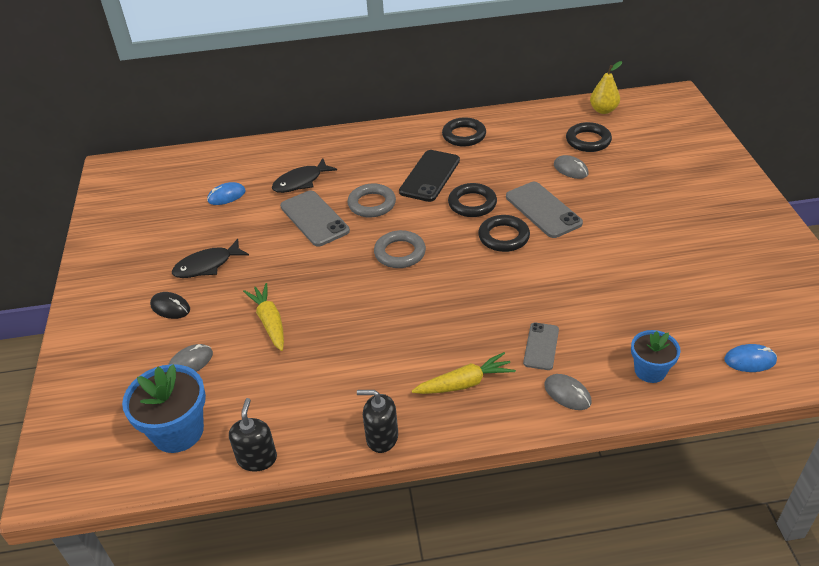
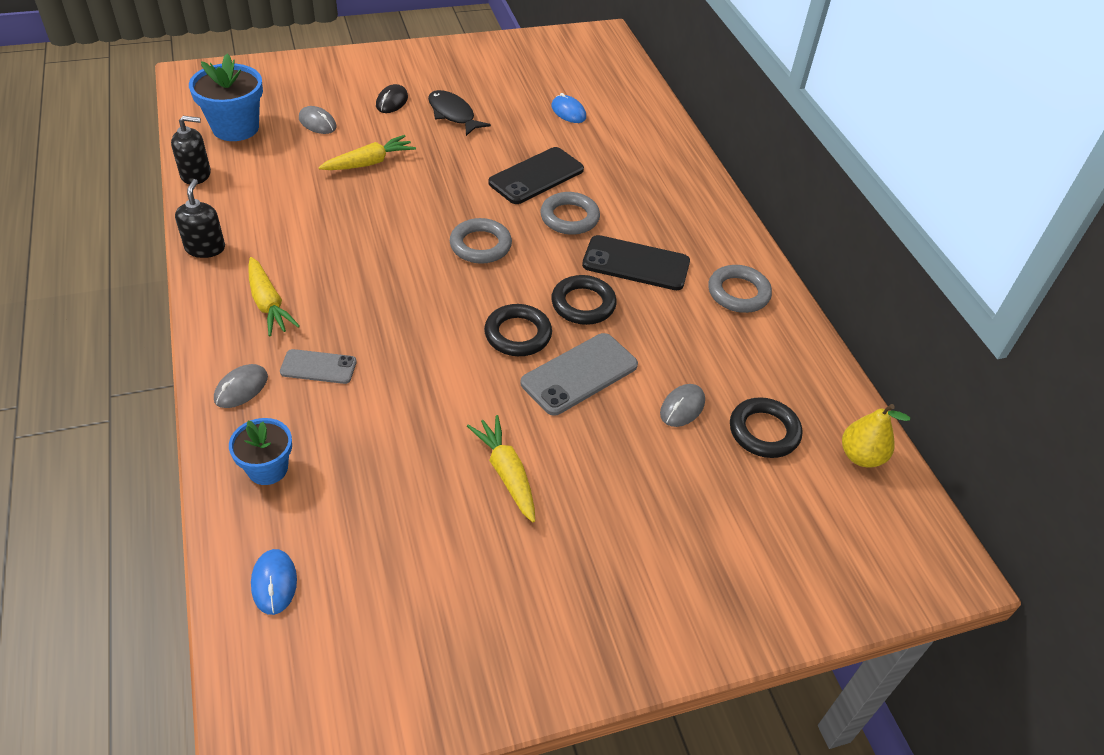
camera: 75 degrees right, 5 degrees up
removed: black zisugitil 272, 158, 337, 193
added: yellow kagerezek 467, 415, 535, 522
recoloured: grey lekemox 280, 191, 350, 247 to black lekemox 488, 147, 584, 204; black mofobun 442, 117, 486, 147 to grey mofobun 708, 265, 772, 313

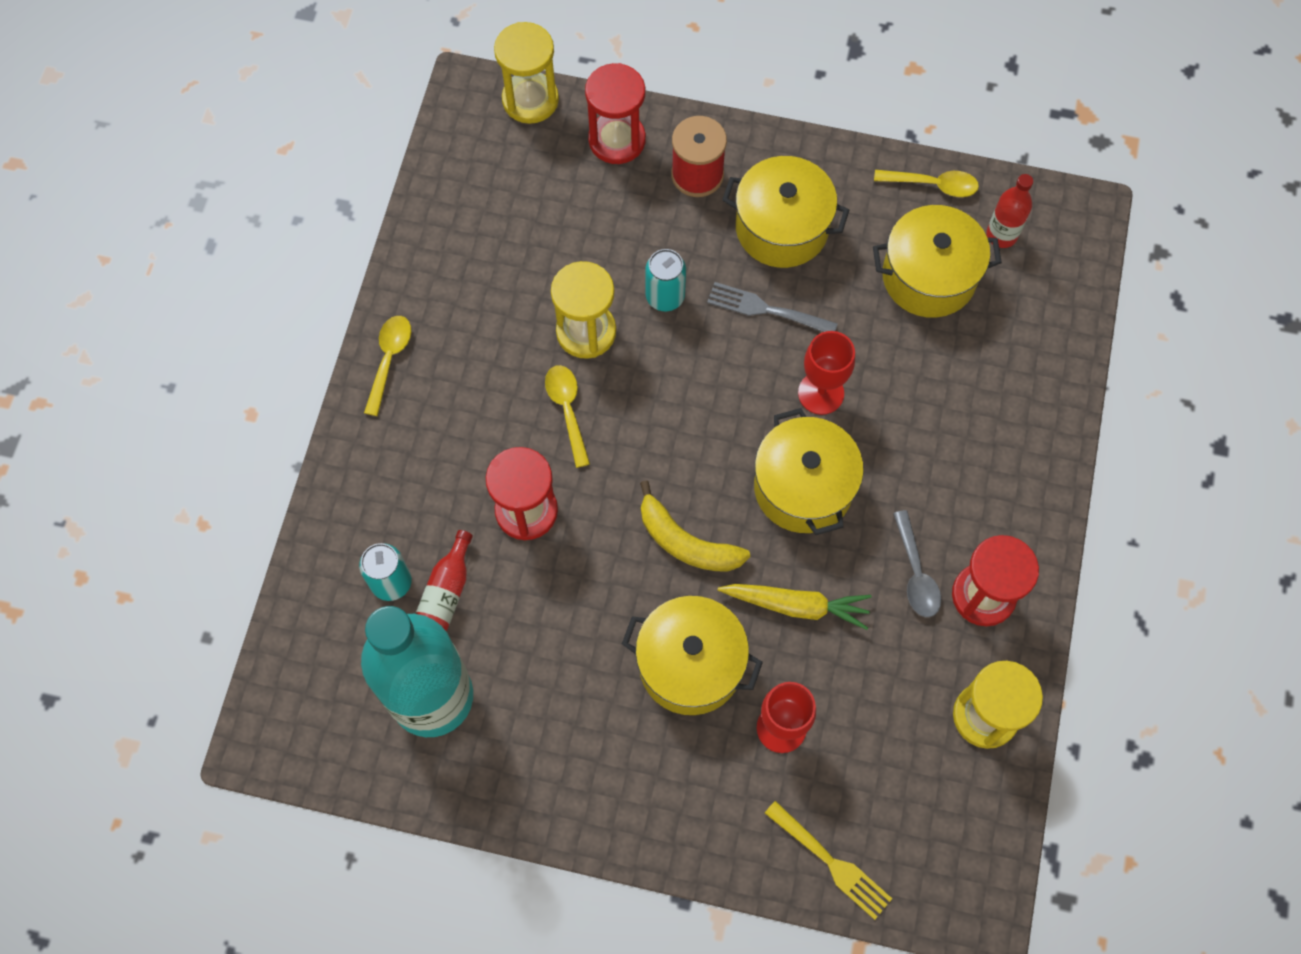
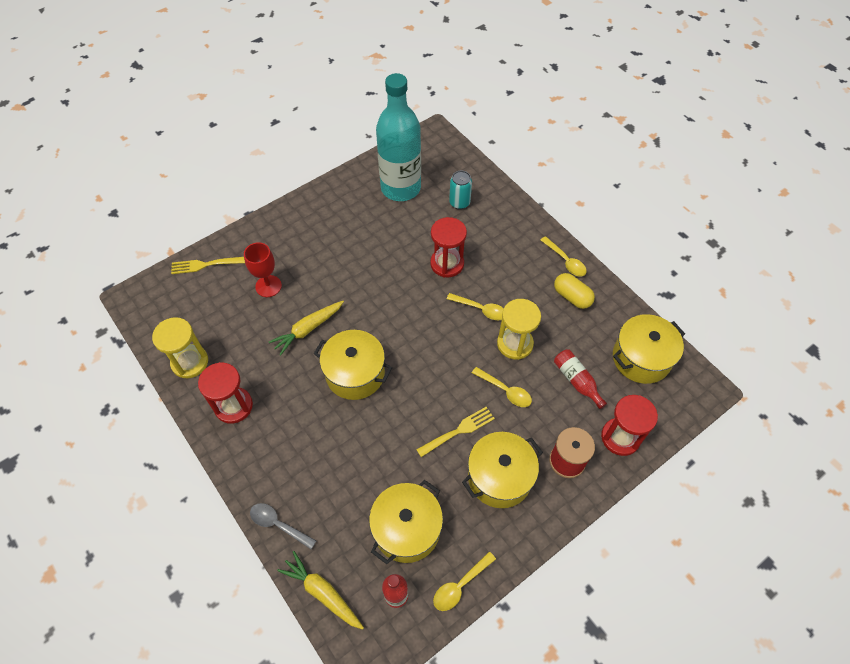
camera: 130 degrees right, 10 degrees down
removed: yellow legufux 494, 22, 559, 124; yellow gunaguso 640, 480, 750, 572; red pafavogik 798, 331, 855, 415
added: yellow kagerezek 277, 551, 364, 630; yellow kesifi 554, 273, 595, 309
moved: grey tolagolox 893, 510, 941, 617 to 250, 503, 316, 549; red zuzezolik 415, 530, 473, 632 to 554, 349, 607, 409; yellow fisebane 622, 596, 763, 715 to 613, 314, 685, 384
replaced: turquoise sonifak 645, 249, 686, 311 to yellow tolagolox 472, 367, 532, 407
recoloured: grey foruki 707, 282, 838, 332 to yellow foruki 416, 407, 495, 457

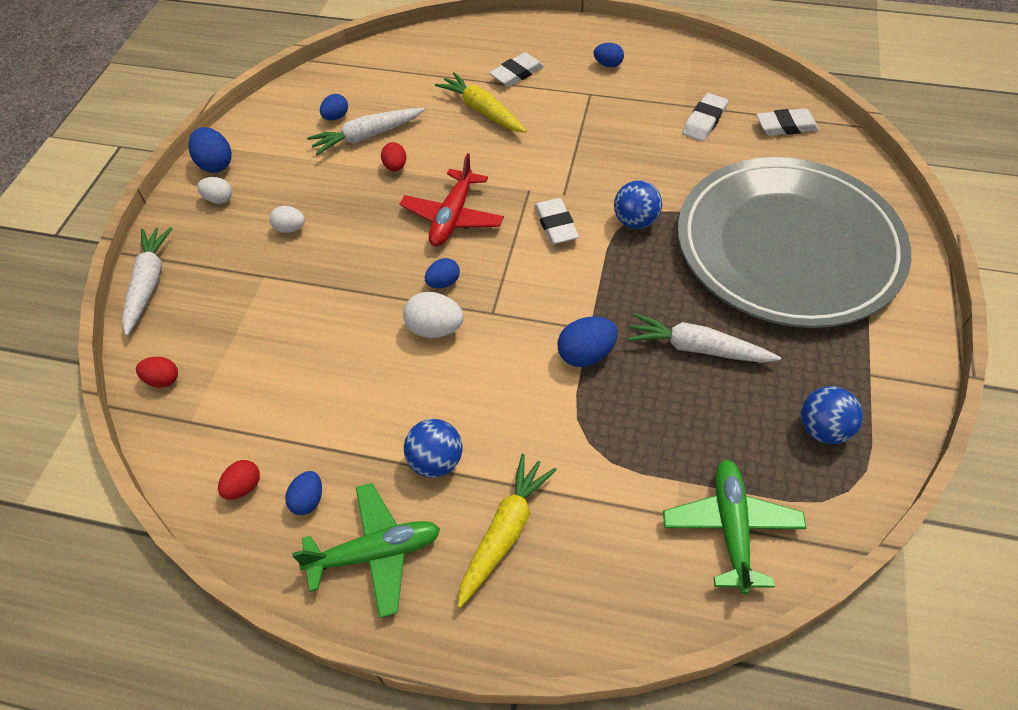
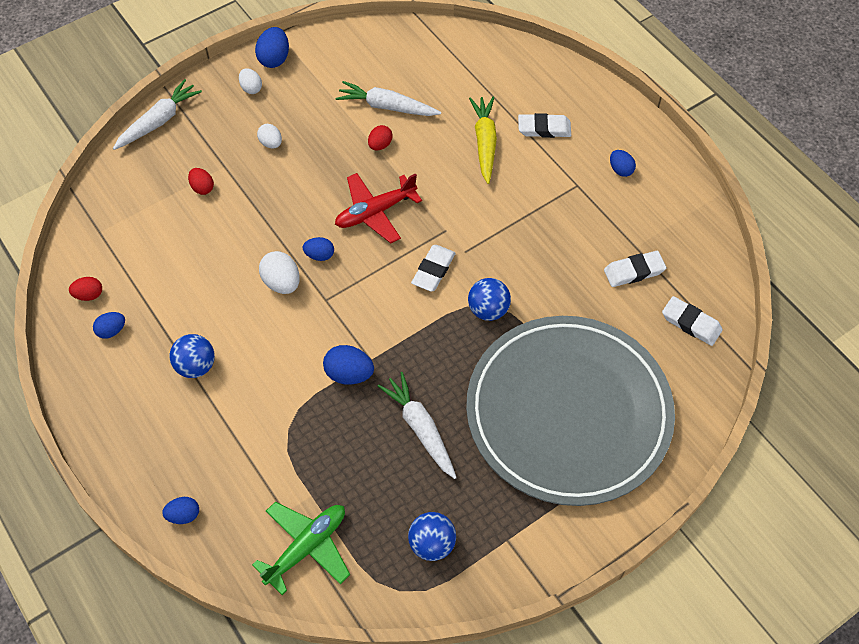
camera: 40 degrees right, 5 degrees up
removed: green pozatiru 292, 483, 440, 618; yellow kagerezek 457, 454, 557, 608
moved: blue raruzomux 320, 94, 348, 120 to 162, 497, 199, 524; red raruzomux 136, 357, 178, 387 to 188, 168, 214, 195

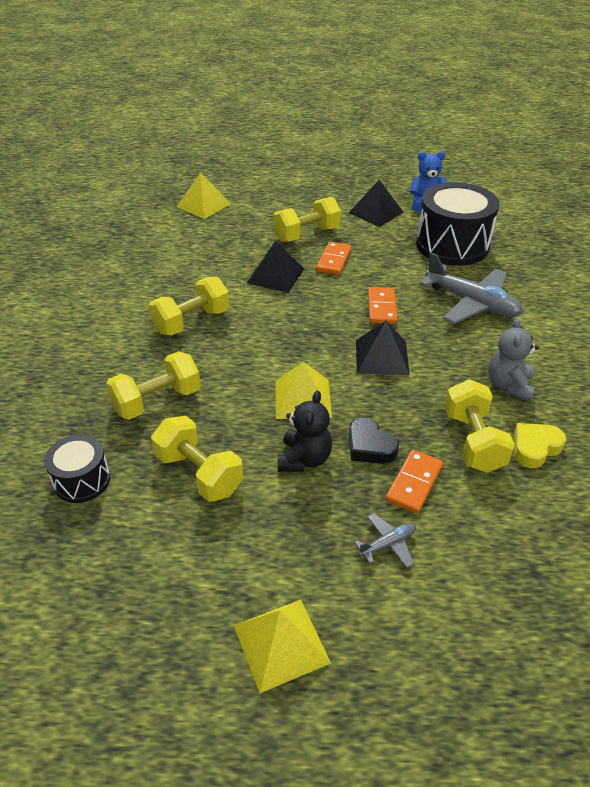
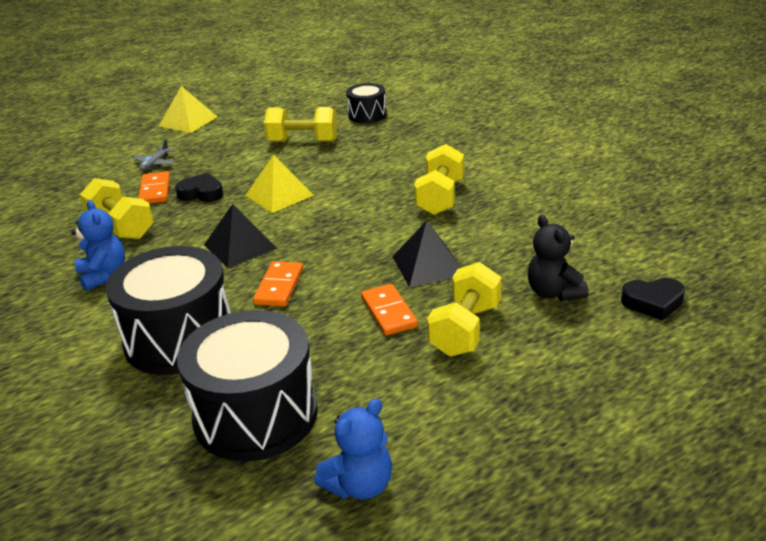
camera: 145 degrees right, 10 degrees down
removed: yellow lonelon 106, 351, 201, 420; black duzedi 349, 180, 404, 227; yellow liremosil 514, 423, 566, 468
moved: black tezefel 277, 391, 332, 472 to 527, 215, 589, 301
replaced: grey pozatiru 420, 252, 523, 324 to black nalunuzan 106, 246, 231, 375; yellow duzedi 177, 172, 231, 219 to black liremosil 621, 278, 685, 321
recoloured: grey tezefel 488, 318, 539, 401 to blue tezefel 72, 200, 125, 291
turned: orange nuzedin 368, 287, 398, 324 = 253, 261, 303, 306 45 degrees clockwise

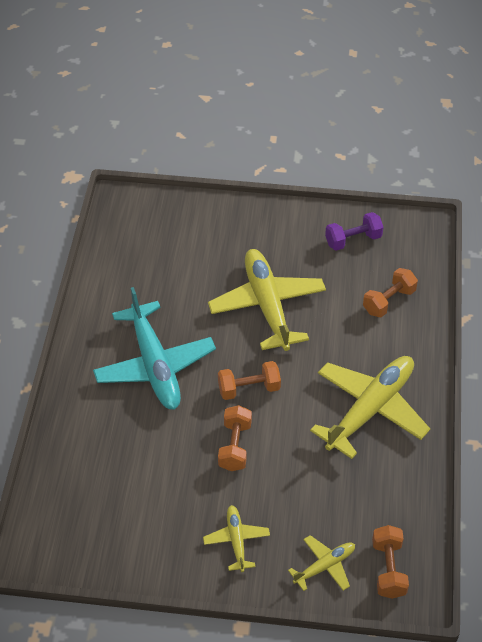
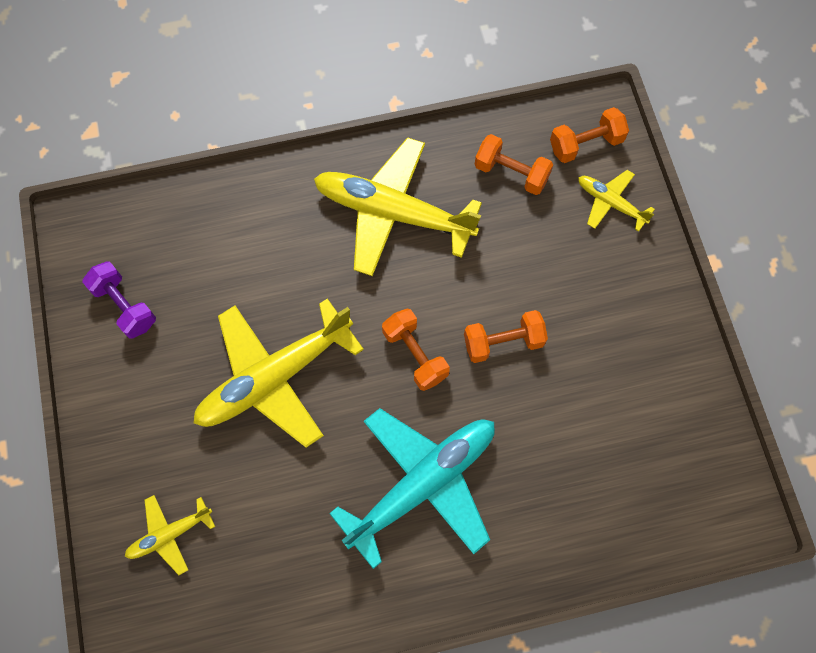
camera: 110 degrees left, 20 degrees up
moved: yellow pozatiru 203, 505, 270, 572 to 125, 495, 215, 575; orange lonelon 363, 268, 418, 317 to 475, 134, 553, 195

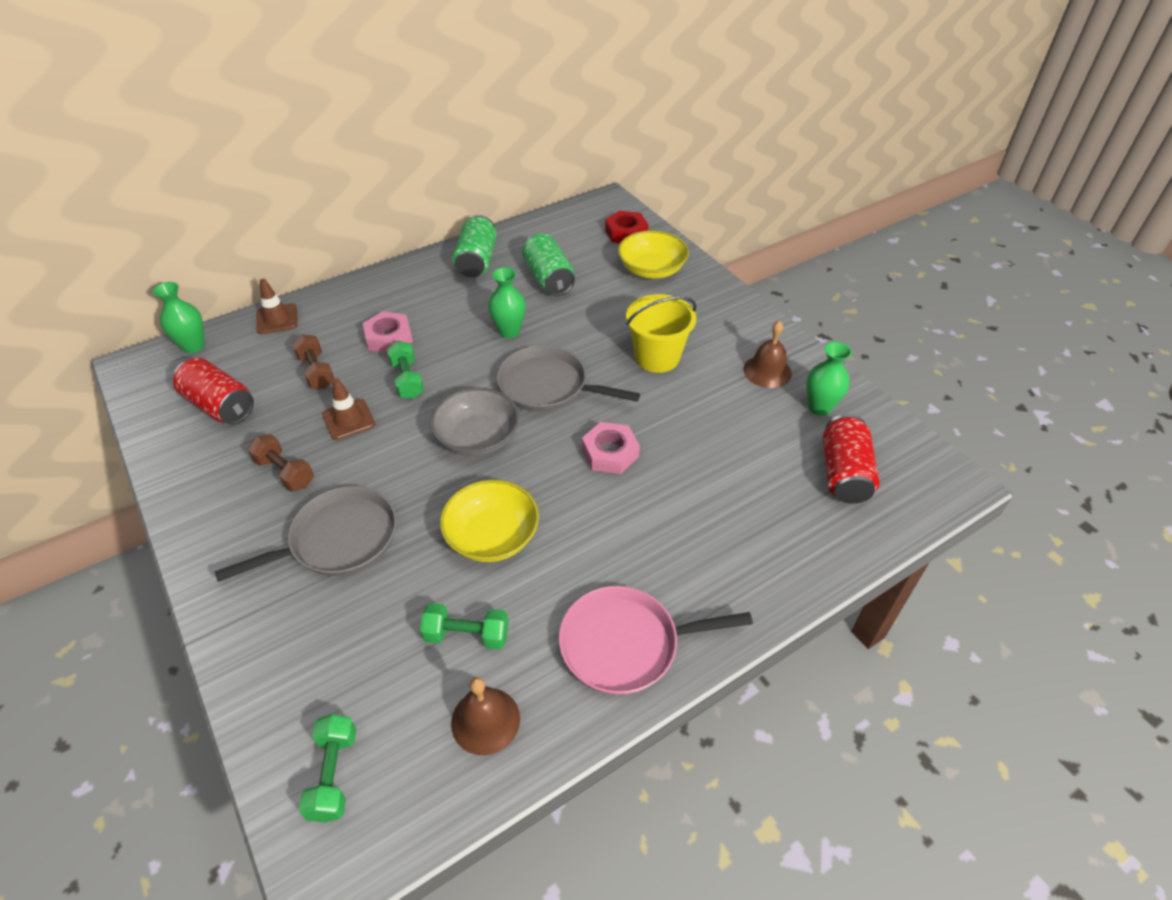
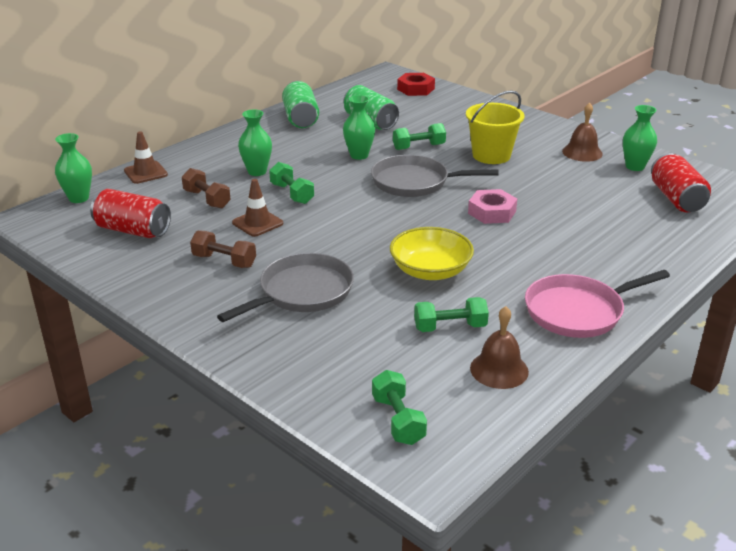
camera: 15 degrees left, 15 degrees down
removed: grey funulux 430, 388, 519, 456; yellow funulux 618, 230, 689, 279
added: green lonelon 393, 123, 446, 150
replaced: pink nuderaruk 363, 311, 413, 353 to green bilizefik 238, 109, 272, 176

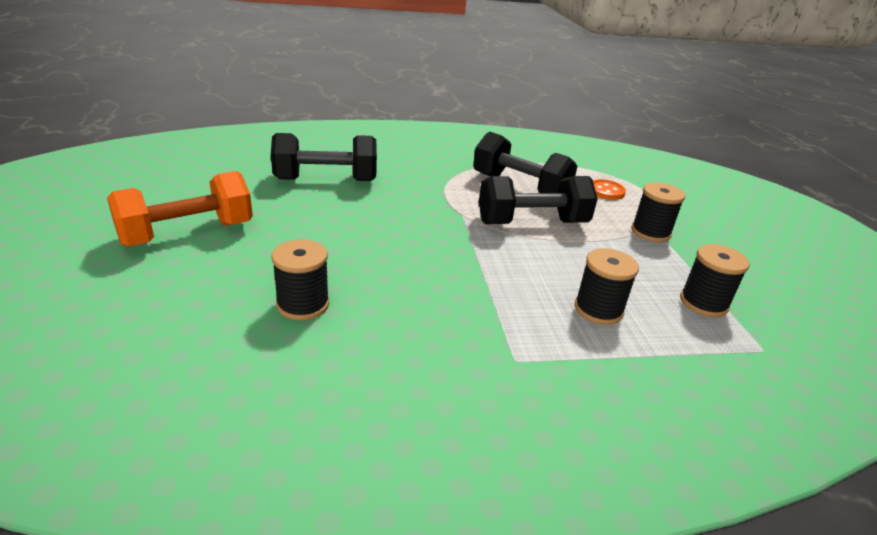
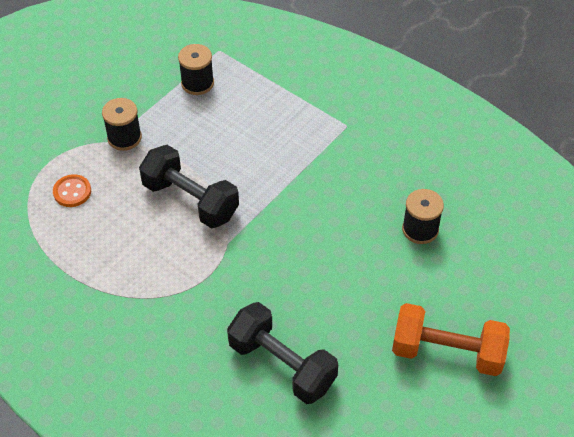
camera: 130 degrees left, 20 degrees up
removed: black lonelon 473, 132, 578, 193; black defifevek 575, 248, 639, 325

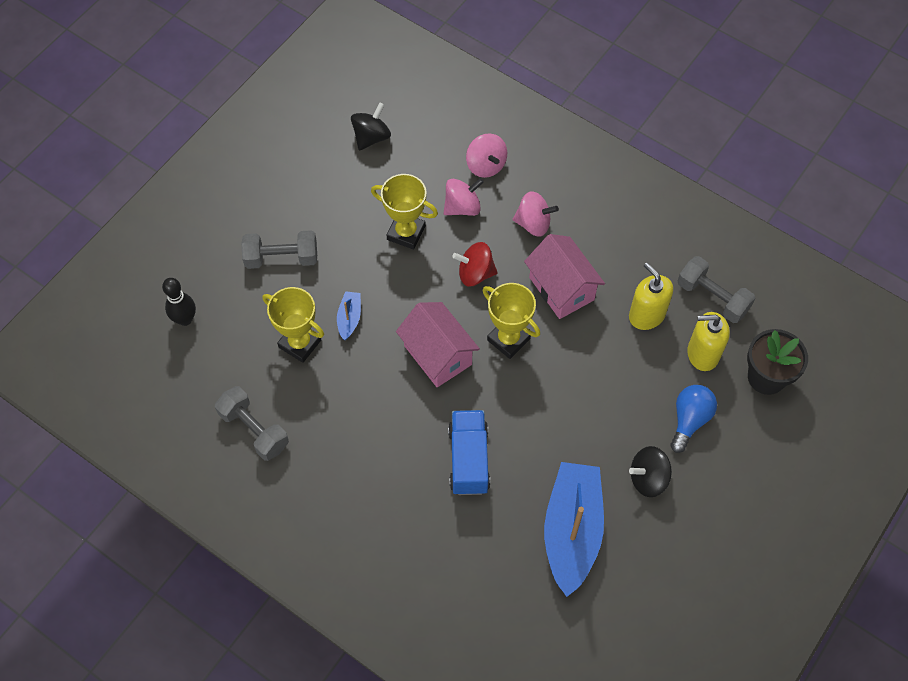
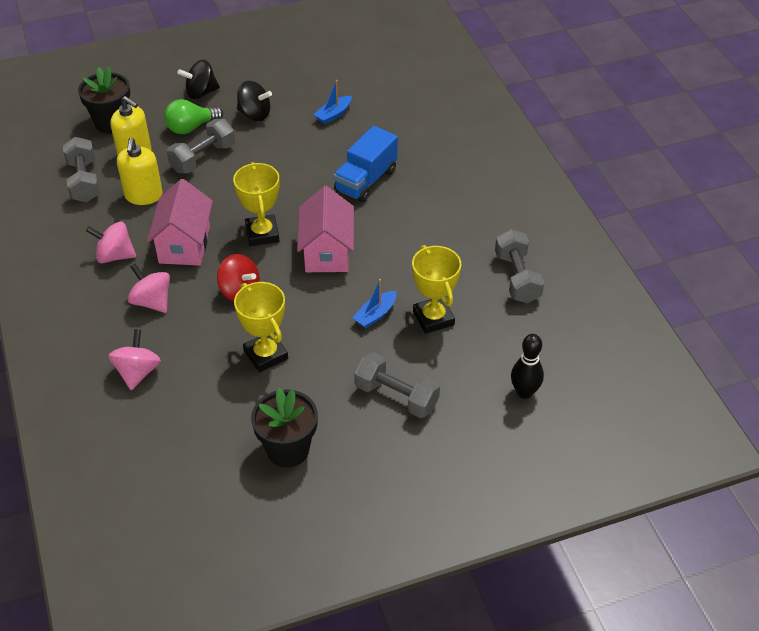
camera: 145 degrees left, 15 degrees down
added: grey lonelon 167, 119, 235, 173; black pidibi 251, 388, 318, 468
moved: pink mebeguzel 444, 178, 484, 216 to 86, 222, 136, 263; black mebeguzel 351, 103, 391, 150 to 177, 60, 220, 99
recoloured: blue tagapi 670, 385, 717, 453 to green tagapi 164, 99, 223, 134
resized: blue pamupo 544, 462, 604, 597 = 314, 80, 352, 124 x0.43

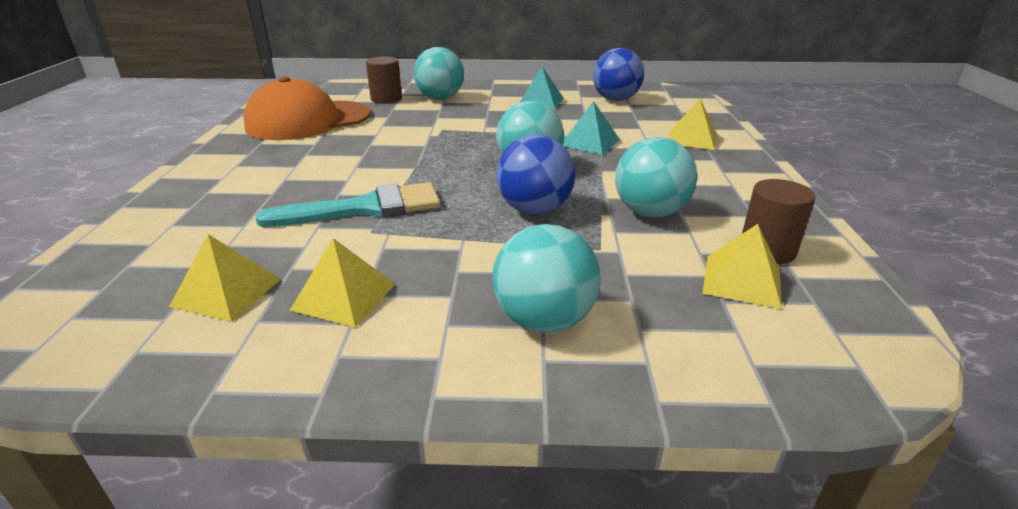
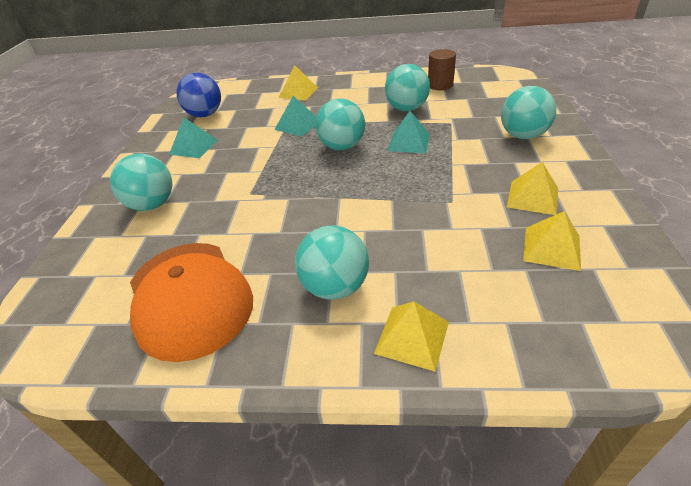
camera: 85 degrees left, 10 degrees up
removed: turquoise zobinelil 256, 182, 440, 227; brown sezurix 366, 56, 402, 104
added: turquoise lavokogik 295, 225, 369, 300
moved: yellow duzedi 702, 224, 782, 309 to 374, 301, 449, 372
replaced: blue lavokogik 496, 135, 575, 215 to turquoise duzedi 388, 111, 430, 154

